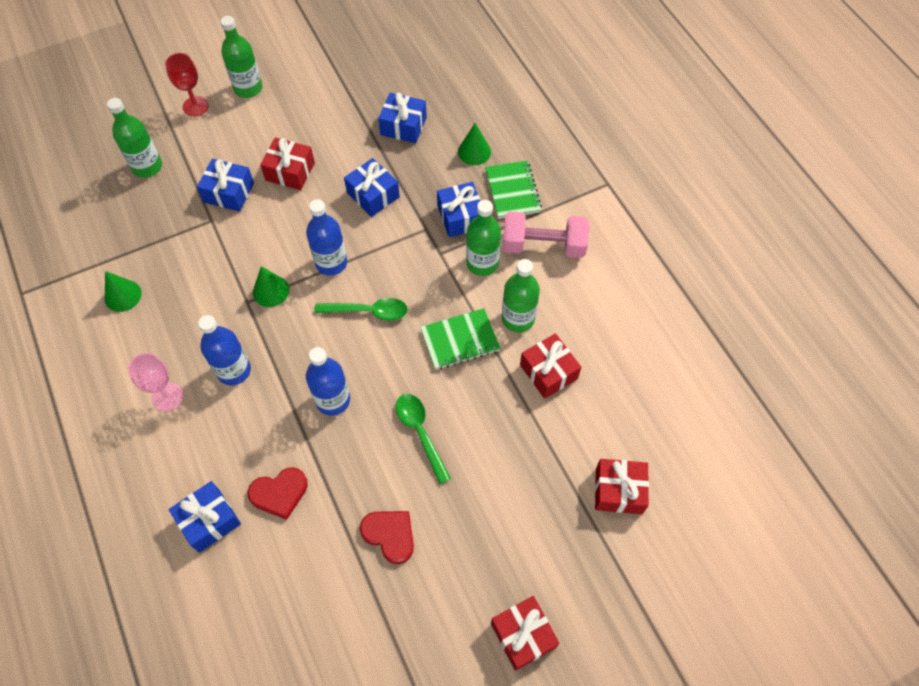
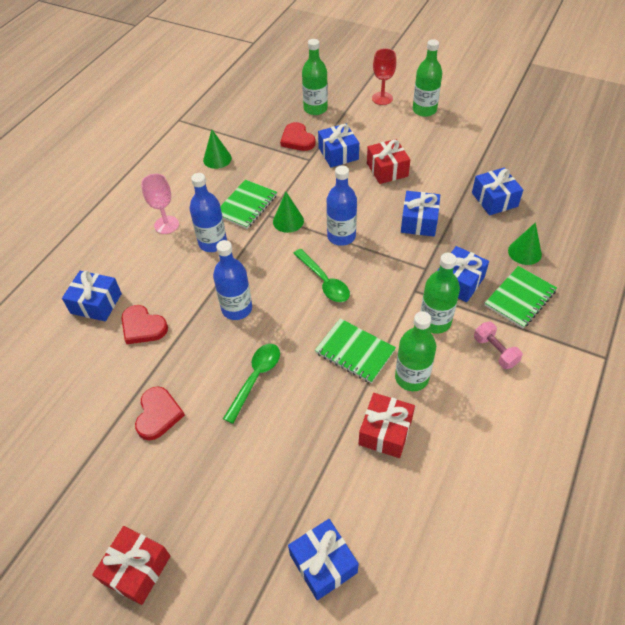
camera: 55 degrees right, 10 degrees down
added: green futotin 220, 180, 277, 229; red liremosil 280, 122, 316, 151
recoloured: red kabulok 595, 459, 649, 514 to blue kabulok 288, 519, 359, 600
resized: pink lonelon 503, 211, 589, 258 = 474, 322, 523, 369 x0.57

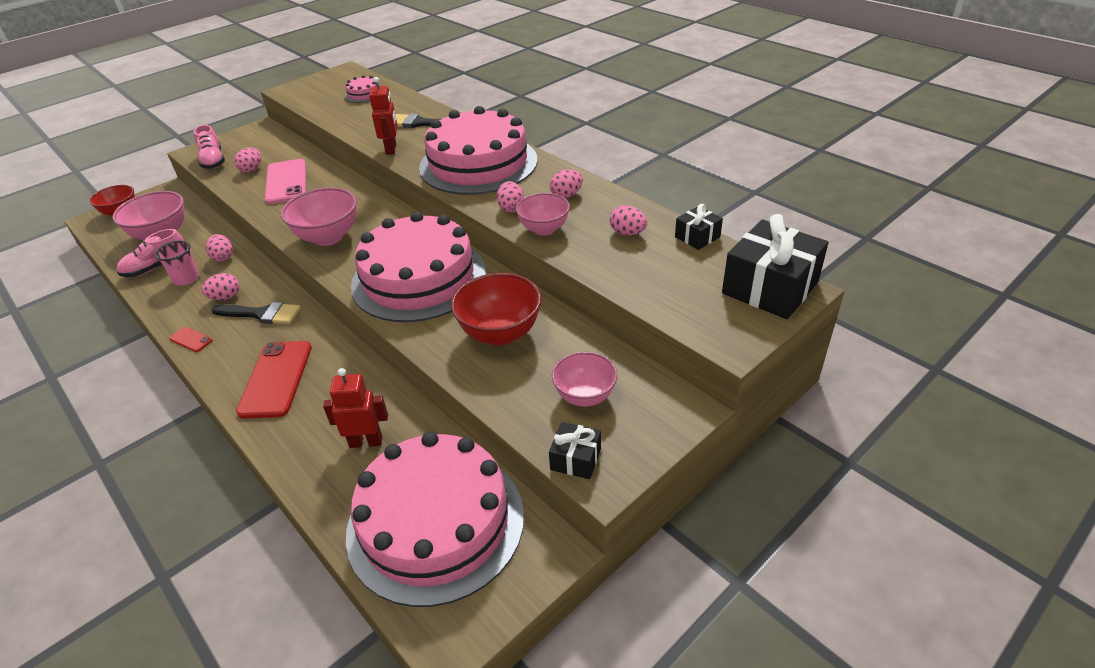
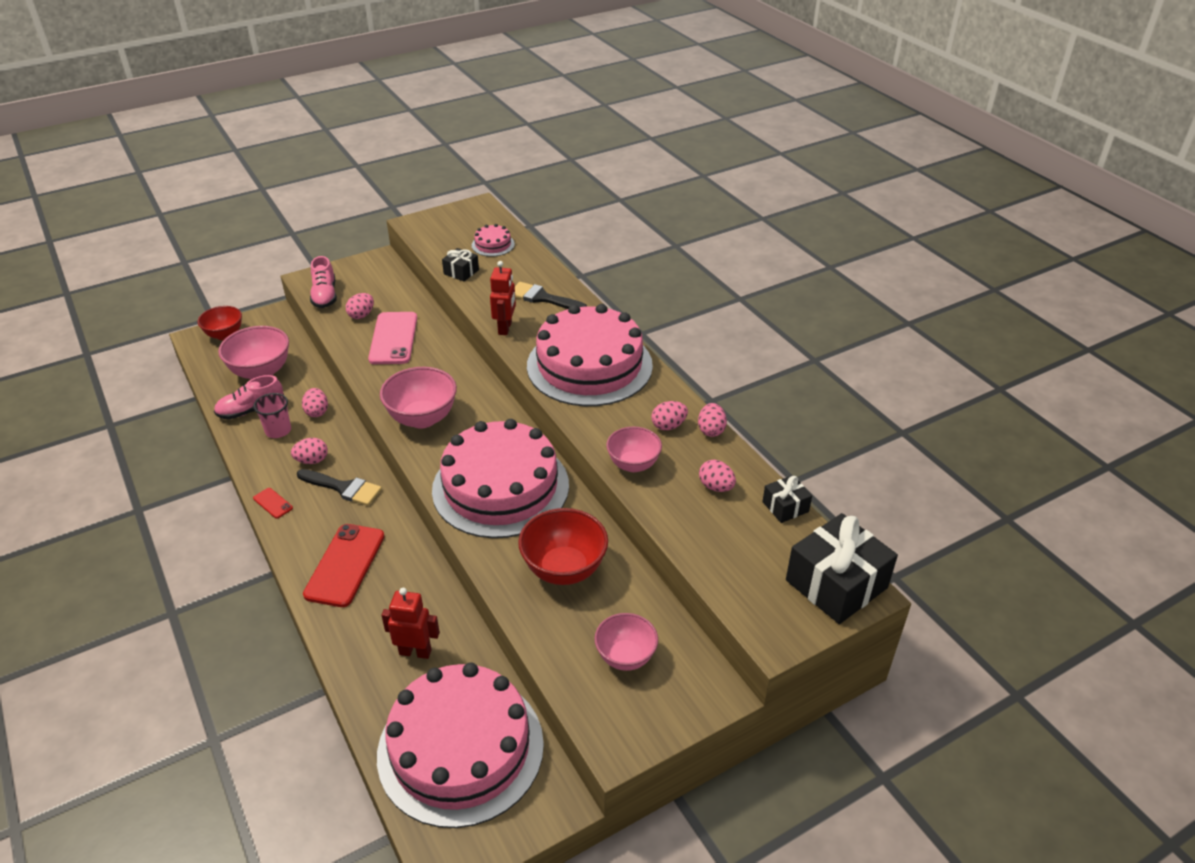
camera: 10 degrees right, 0 degrees up
moved: black kabulok 549, 422, 601, 479 to 442, 248, 479, 281; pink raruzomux 497, 181, 524, 213 to 698, 403, 727, 437

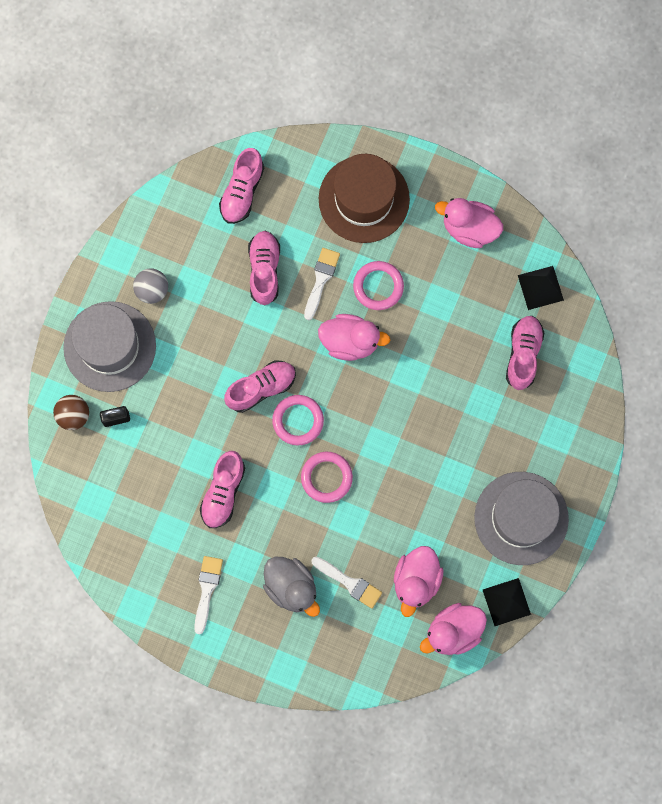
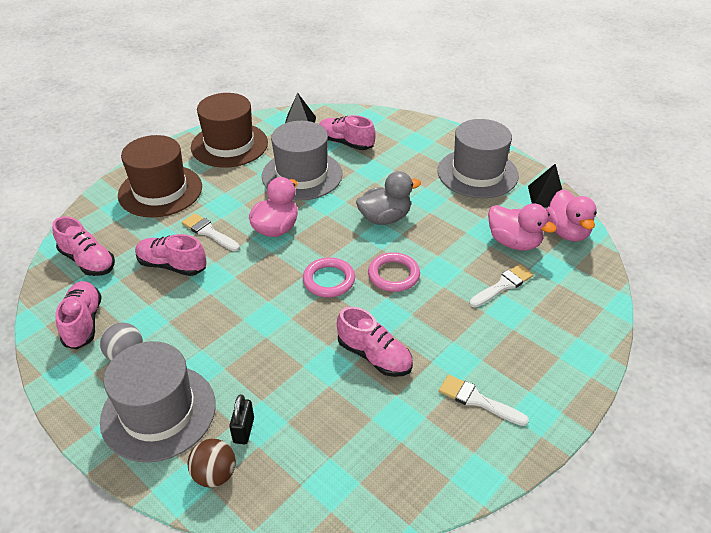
camera: 70 degrees left, 35 degrees down
removed: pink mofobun 353, 261, 404, 310
added: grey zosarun 262, 121, 343, 200
moved: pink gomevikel 224, 360, 296, 413 to 56, 281, 102, 349; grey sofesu 263, 557, 320, 617 to 356, 171, 421, 225
replaced: pink sofesu 435, 198, 503, 248 to brown zosarun 191, 93, 268, 168

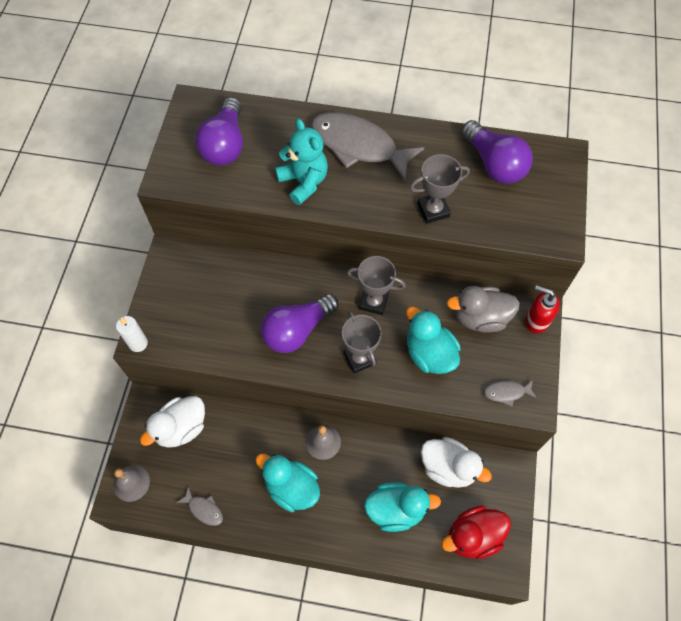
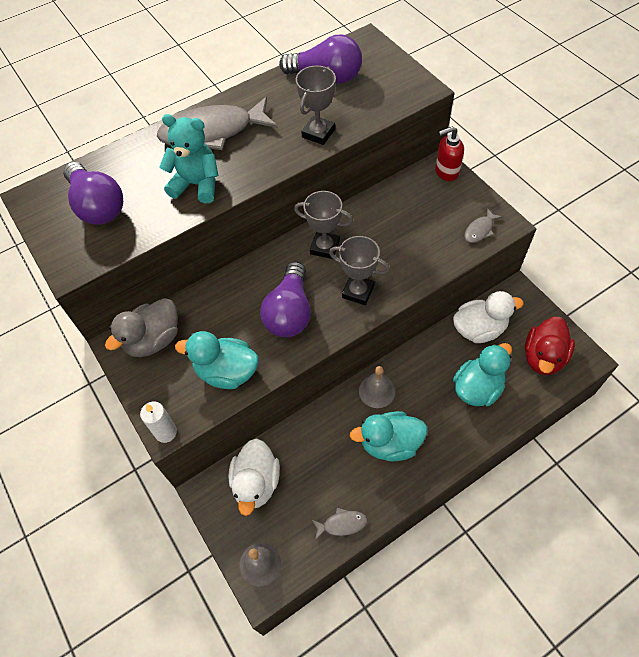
camera: 40 degrees left, 5 degrees down
moved: grey sofesu 447, 286, 520, 332 to 105, 298, 178, 357; turquoise sofesu 406, 306, 461, 374 to 175, 331, 259, 389
turned: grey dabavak 347, 256, 406, 315 = 294, 191, 353, 259 45 degrees clockwise

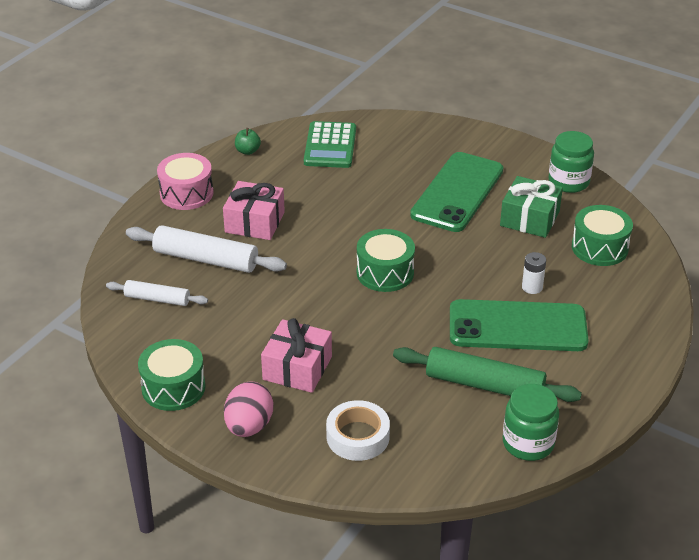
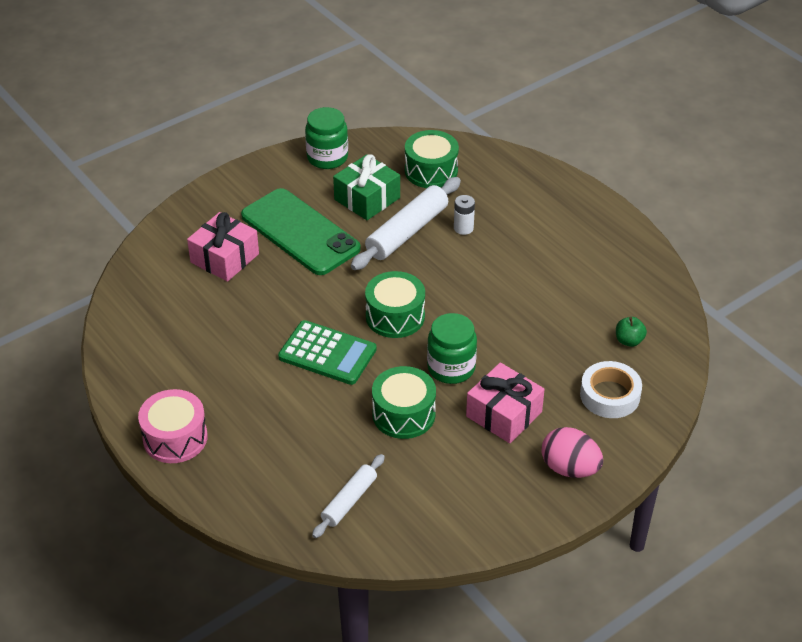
camera: 70 degrees left, 5 degrees up
removed: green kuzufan 393, 347, 582, 402; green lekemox 450, 299, 589, 351
moved: pink kabulok 223, 181, 285, 240 to 187, 212, 259, 282; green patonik 304, 121, 356, 168 to 278, 320, 376, 385; white kuzufan 126, 225, 287, 273 to 351, 177, 461, 270; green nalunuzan 138, 339, 206, 411 to 372, 366, 436, 439; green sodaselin 503, 384, 559, 461 to 427, 313, 477, 384; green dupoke 235, 128, 261, 155 to 616, 317, 647, 347

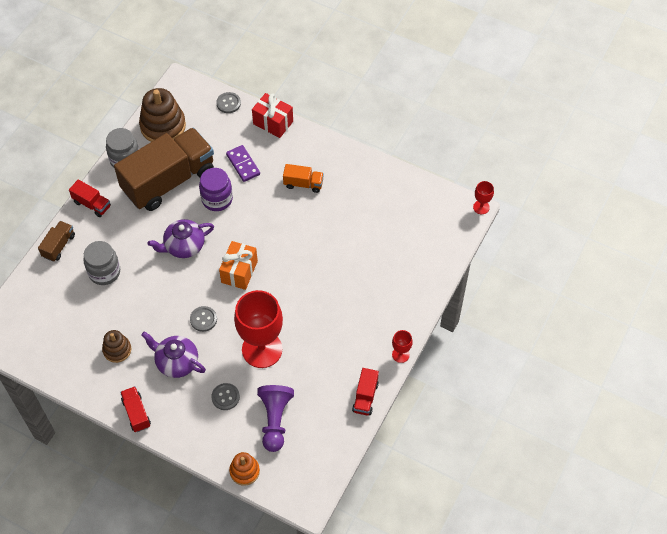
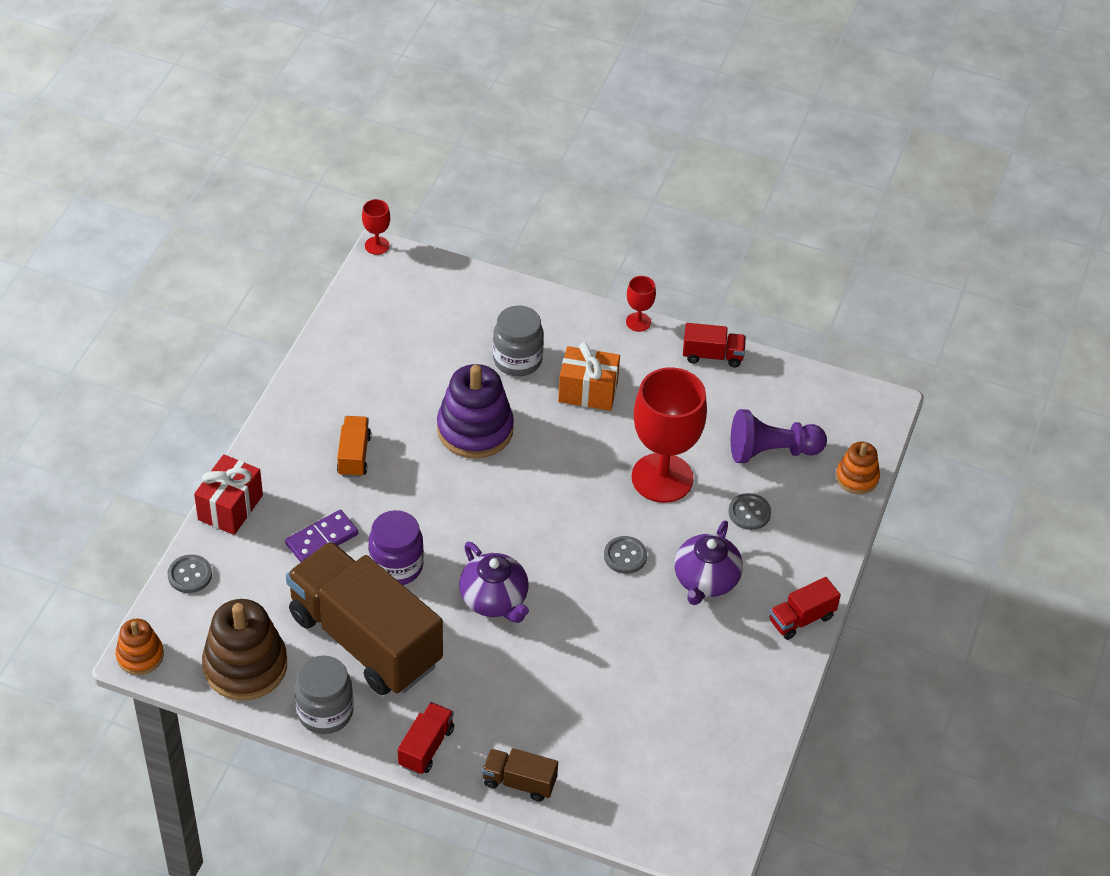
camera: 100 degrees left, 10 degrees down
removed: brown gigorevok 102, 330, 132, 363
added: orange gigorevok 116, 619, 164, 675; purple gigorevok 437, 364, 514, 459
moved: grey sodaselin 84, 241, 120, 285 to 493, 305, 544, 376; orange kabulok 219, 241, 258, 290 to 558, 343, 620, 411

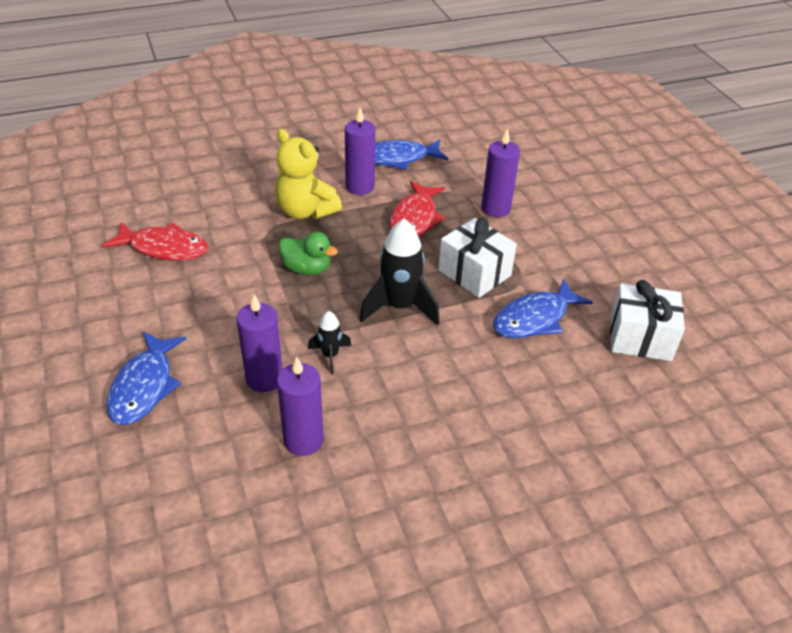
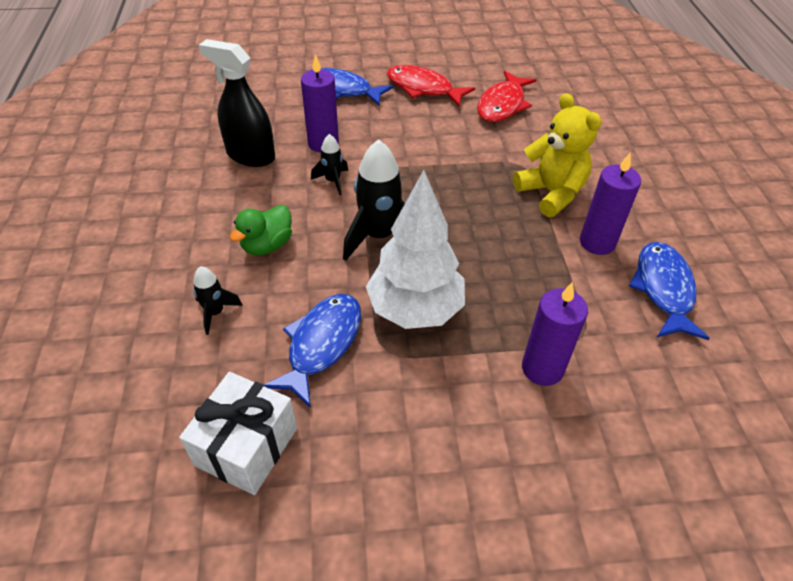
camera: 105 degrees right, 5 degrees up
added: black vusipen 193, 266, 243, 335
moved: green sofesu 279, 232, 338, 275 to 230, 205, 292, 255; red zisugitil 390, 181, 445, 237 to 387, 65, 475, 106
replaced: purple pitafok 277, 357, 324, 456 to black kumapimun 199, 39, 275, 167; white kabulok 438, 218, 517, 298 to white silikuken 366, 170, 465, 329
turned: blue zisugitil 493, 278, 593, 338 = 264, 294, 361, 408 45 degrees clockwise; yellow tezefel 275, 129, 342, 219 = 513, 93, 601, 217 90 degrees clockwise

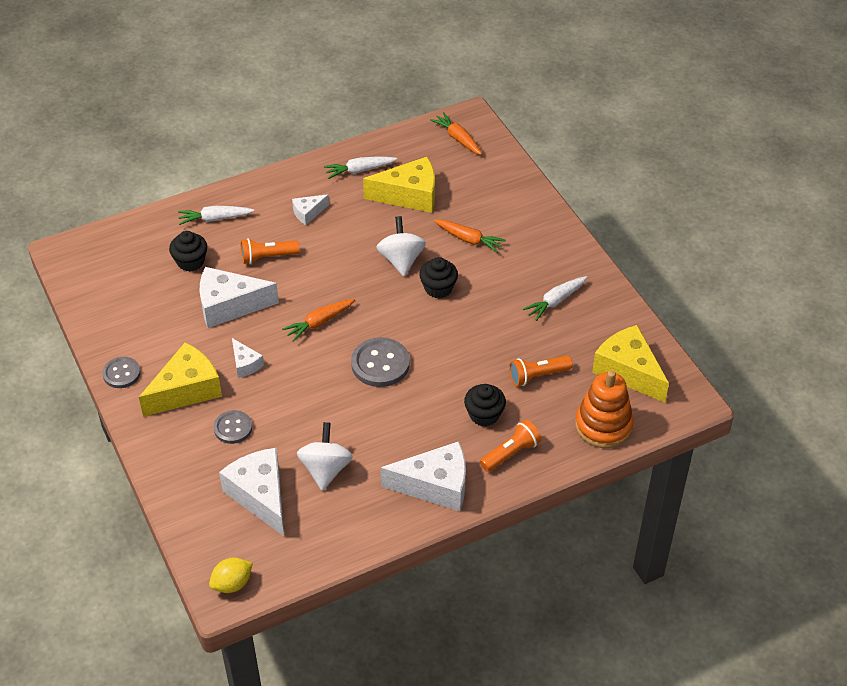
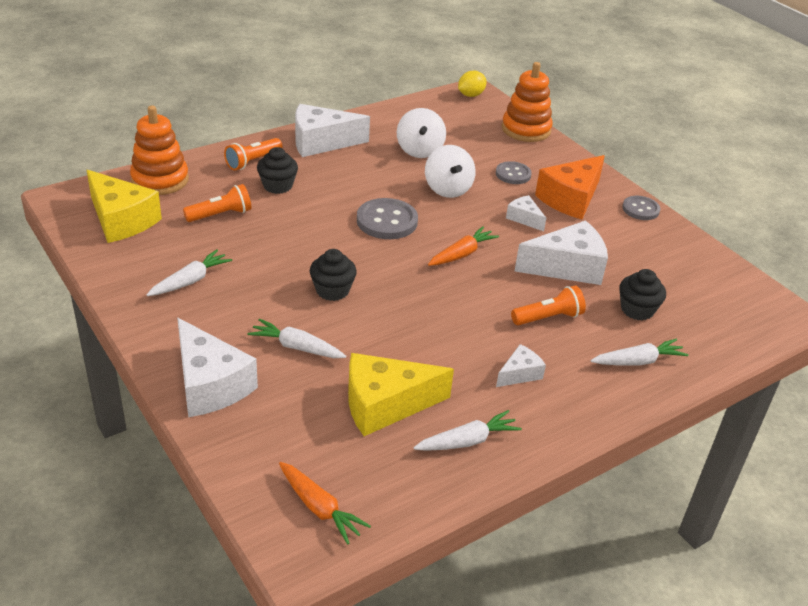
camera: 170 degrees right, 10 degrees down
added: orange gigorevok 502, 62, 553, 142
moved: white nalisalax 219, 448, 284, 536 to 177, 318, 258, 417; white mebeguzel 376, 216, 426, 276 to 425, 145, 476, 198
recoloured: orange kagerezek 434, 220, 506, 253 to white kagerezek 247, 319, 346, 358; yellow nalisalax 139, 342, 222, 417 to orange nalisalax 535, 155, 605, 219

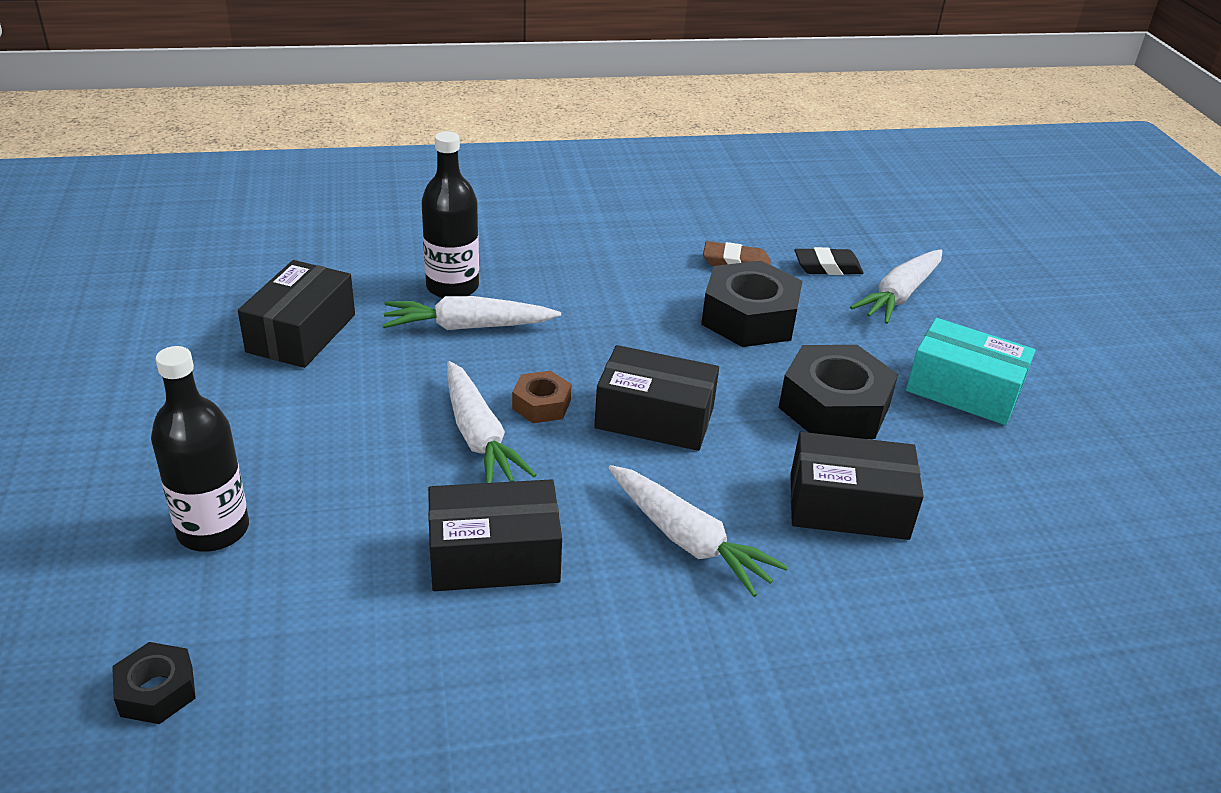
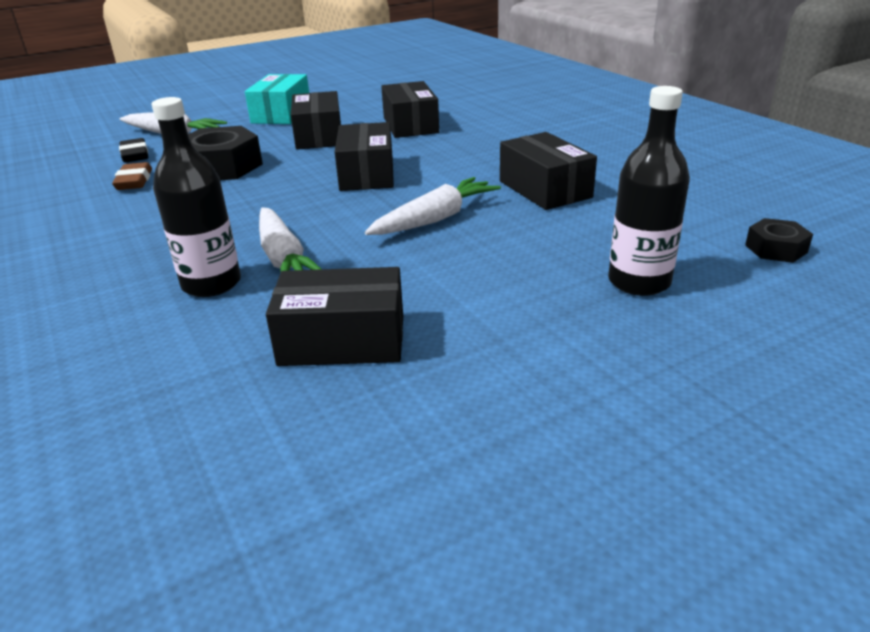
camera: 105 degrees left, 5 degrees down
removed: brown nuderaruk 512, 370, 572, 423; white kagerezek 608, 465, 789, 597
replaced: black nuderaruk 778, 345, 898, 439 to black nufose 291, 91, 341, 150

